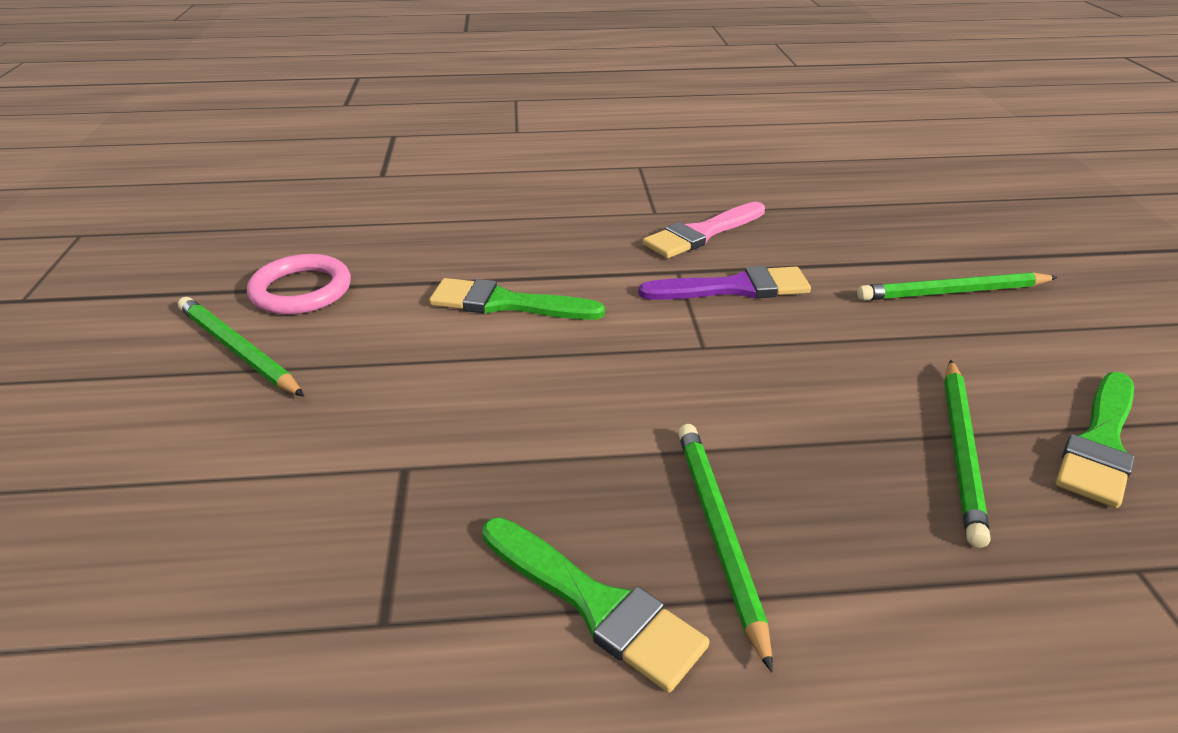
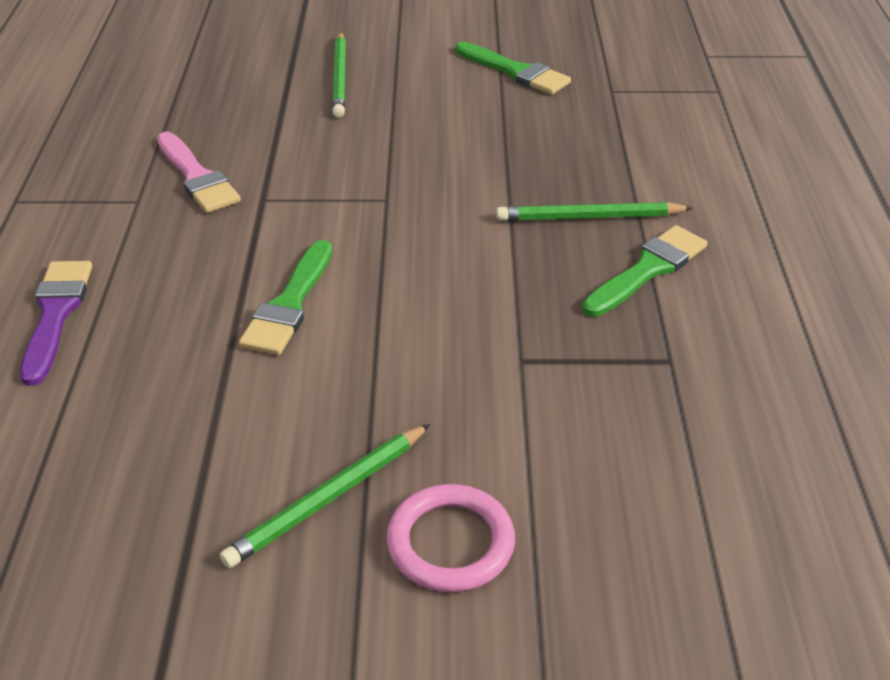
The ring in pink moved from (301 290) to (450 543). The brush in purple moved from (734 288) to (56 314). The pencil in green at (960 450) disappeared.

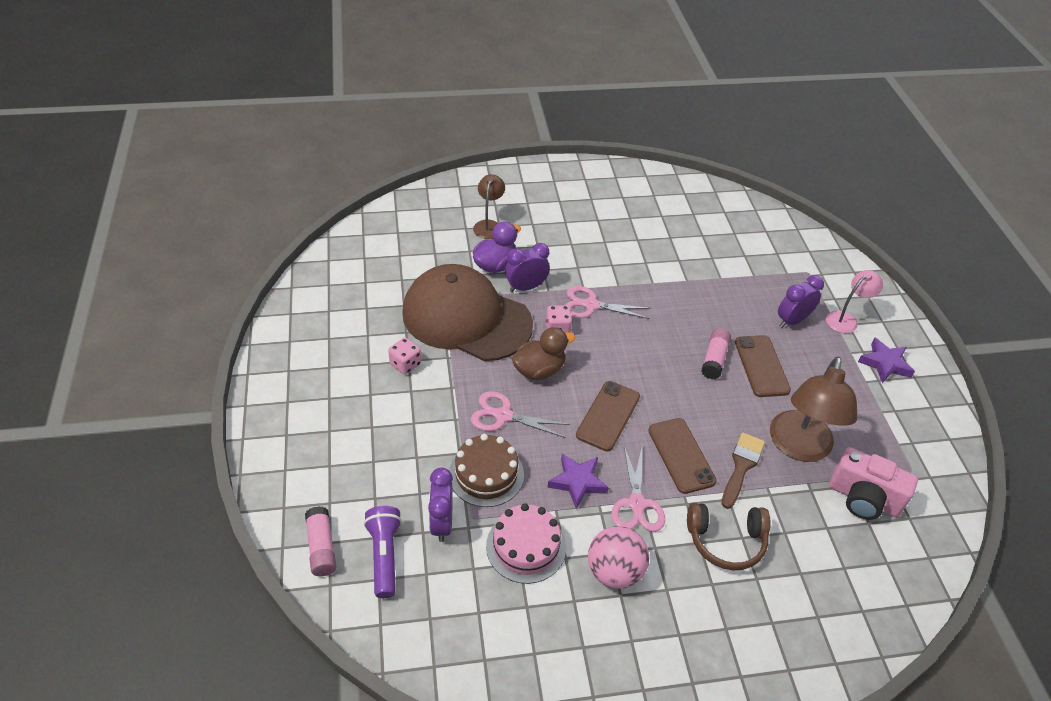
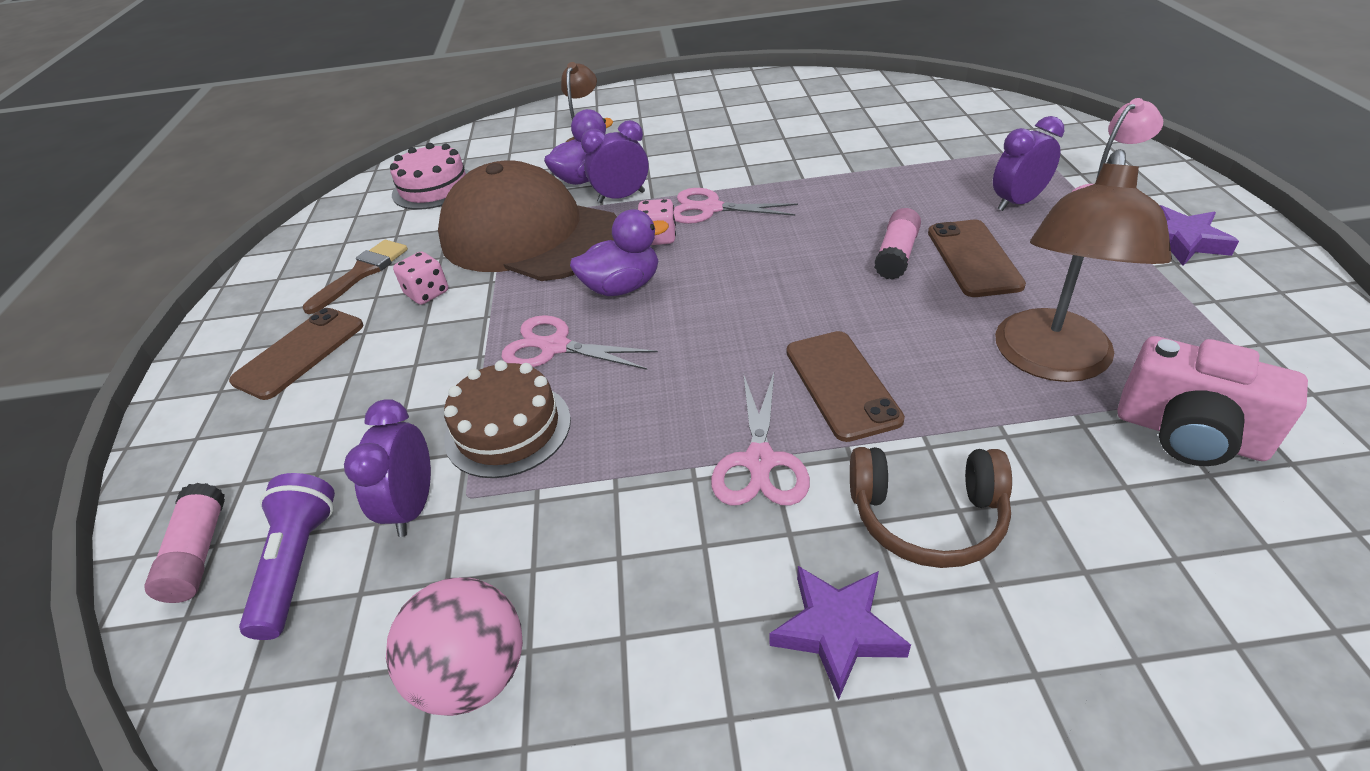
The cake in pink moved from (526 546) to (434 188). The duck in brown at (539 370) became the duck in purple at (622 287). The star in purple moved from (577 482) to (837 631). The phone in brown moved from (608 416) to (299 353). The ball in pink moved from (614 571) to (474 674). The brush in brown moved from (741 466) to (362 273).

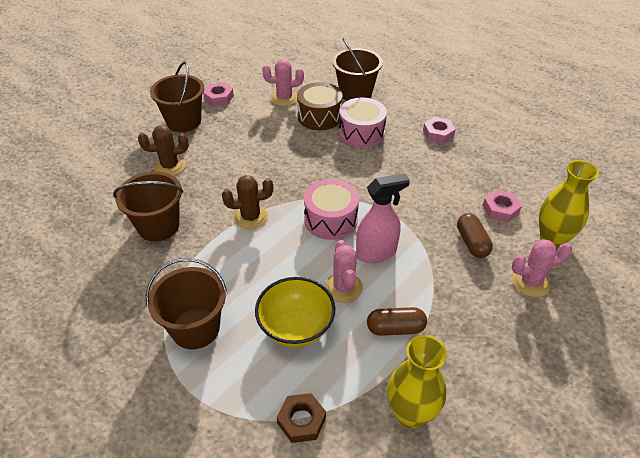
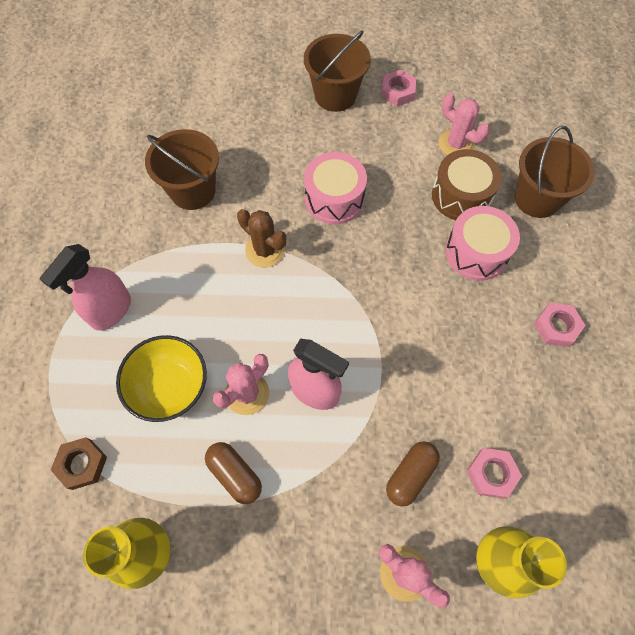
The cactus in brown at (170 166) disappeared. The bucket in brown at (195 328) was replaced by the spray bottle in pink at (111 311). The drum in pink moved from (330 220) to (334 198).

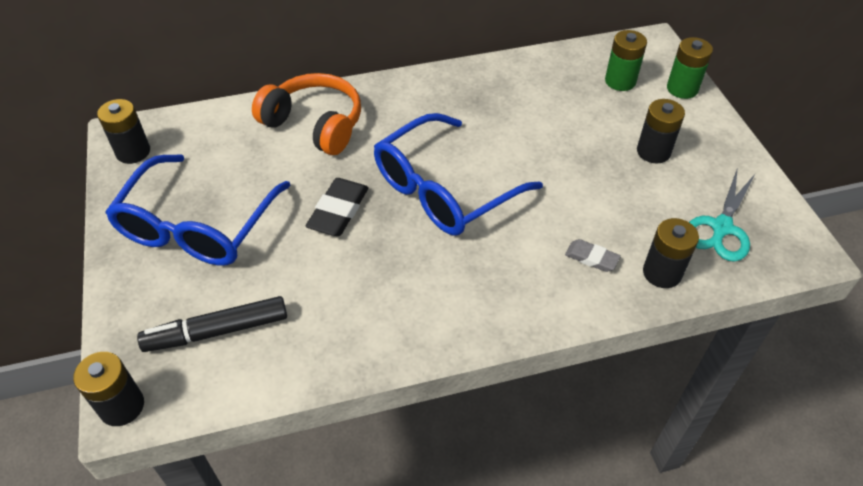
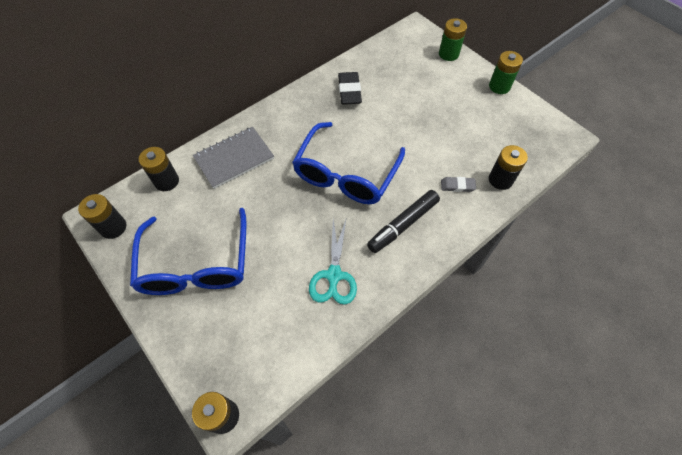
The marker in black moved from (217 331) to (403 225). The headphones in orange at (315 124) was replaced by the notebook in grey at (234 158). The eraser in black moved from (338 211) to (349 91). The battery in green moved from (620 81) to (499 86). The battery in black moved from (653 152) to (166 181). The scissors in turquoise moved from (721 227) to (334 275).

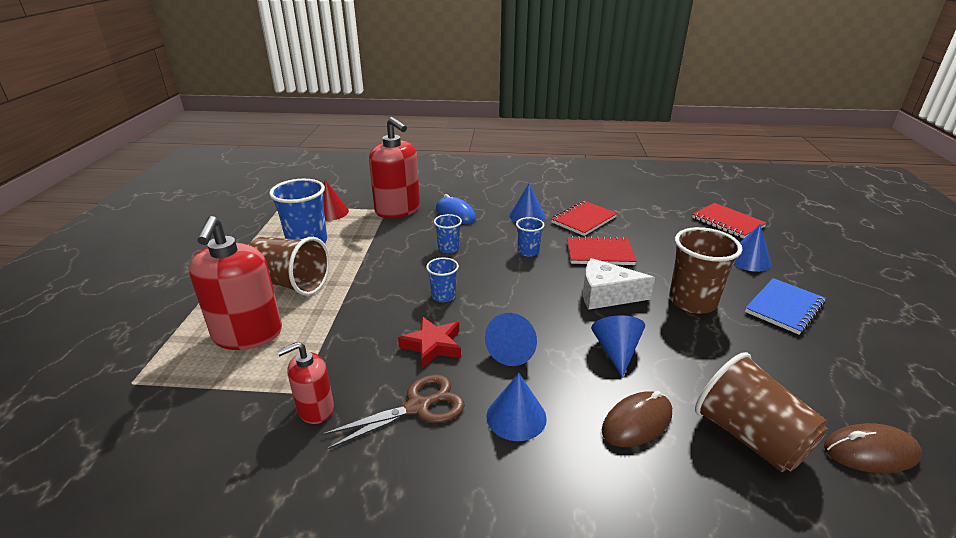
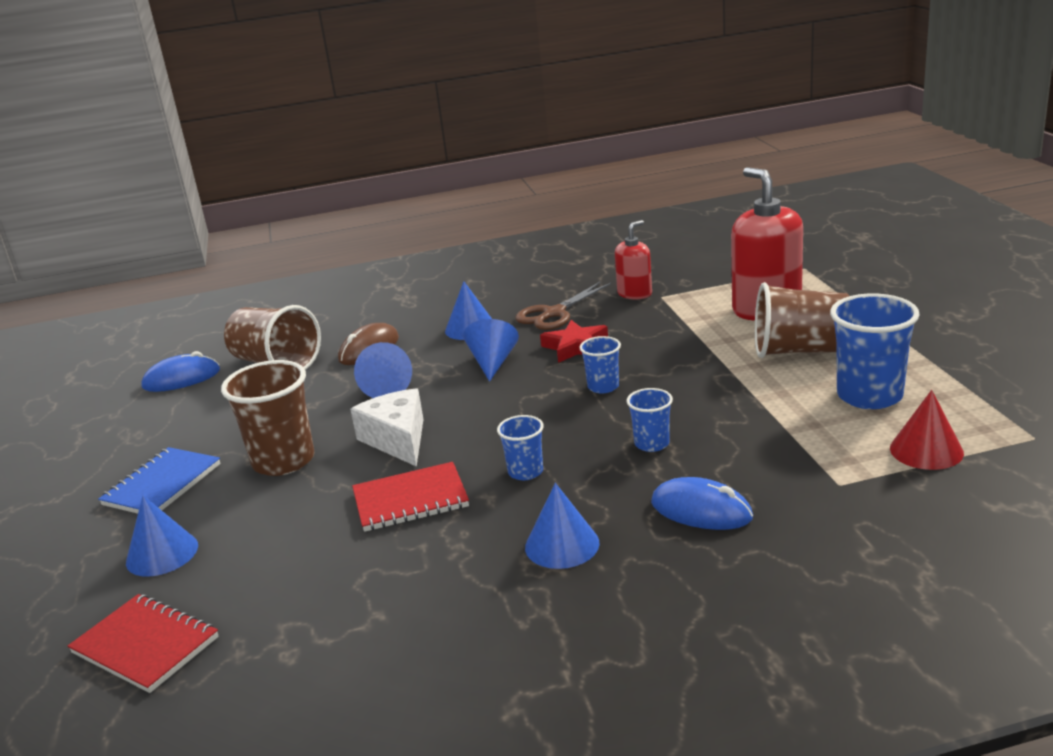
The soap dispenser in red at (398 210) disappeared. The notebook in red at (584 220) disappeared. The cheese in white at (606 295) turned 105 degrees counterclockwise. The mouse in brown at (870 452) became the mouse in blue at (181 379).

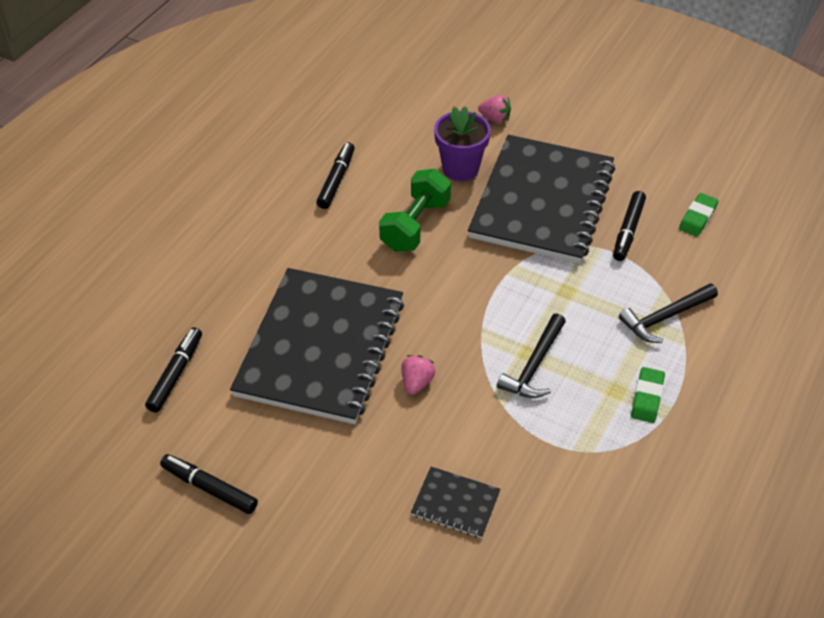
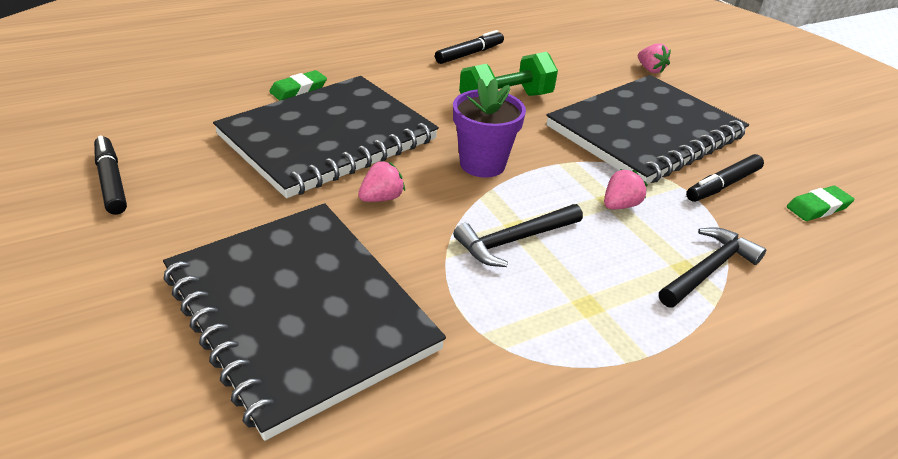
The marker in black at (176 374) disappeared. The notebook in black at (455 504) changed to 2.44 times the size. The flower pot in purple moved from (460 168) to (482 164). The hammer in black at (665 317) turned 135 degrees clockwise. The eraser in green moved from (647 397) to (298 89). The strawberry in pink at (619 205) appeared.

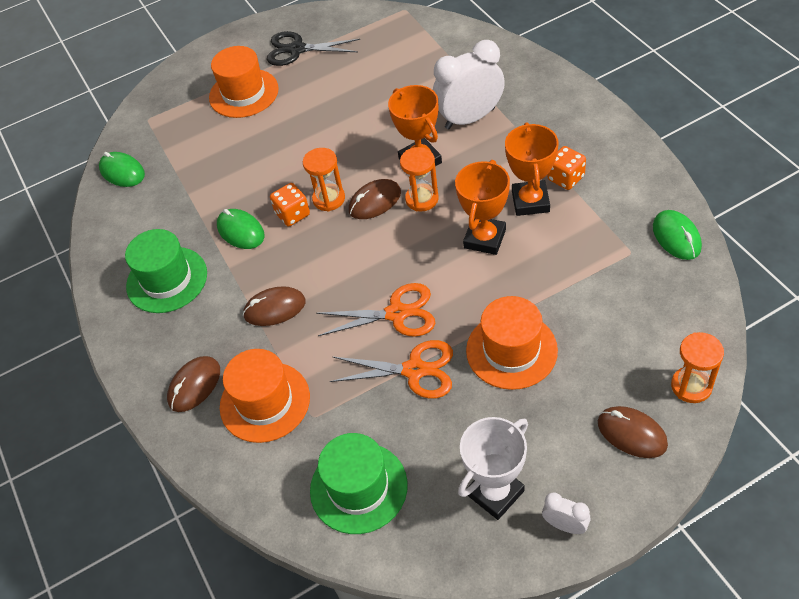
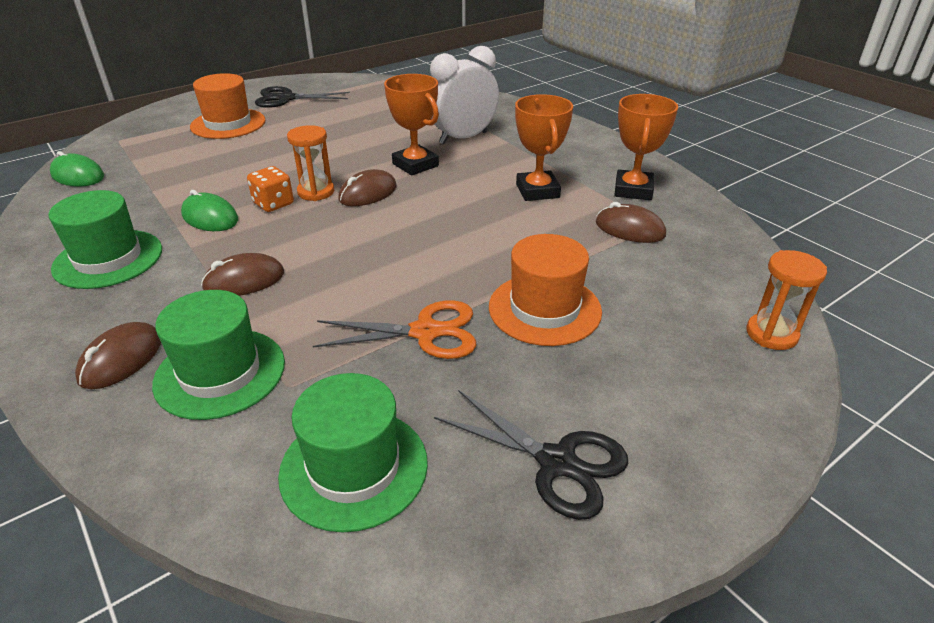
The hat in orange at (265 402) became the hat in green at (220 373). The scissors in orange at (397 313) disappeared. The hourglass in orange at (422 199) disappeared. The trophy in orange moved from (485 239) to (633 190). The trophy in white at (495 493) was replaced by the scissors in black at (556 462). The clock in white at (565 525) disappeared. The dice in orange at (565 178) disappeared. The mouse in brown moved from (631 434) to (629 229). The mouse in green at (676 237) disappeared.

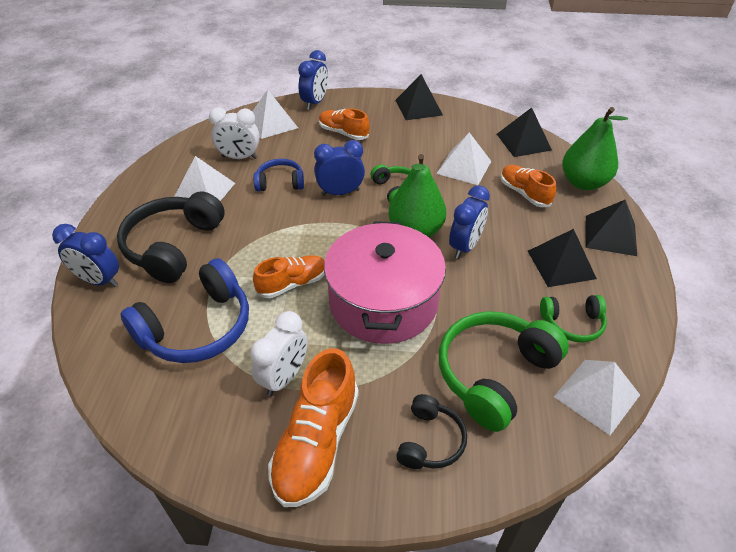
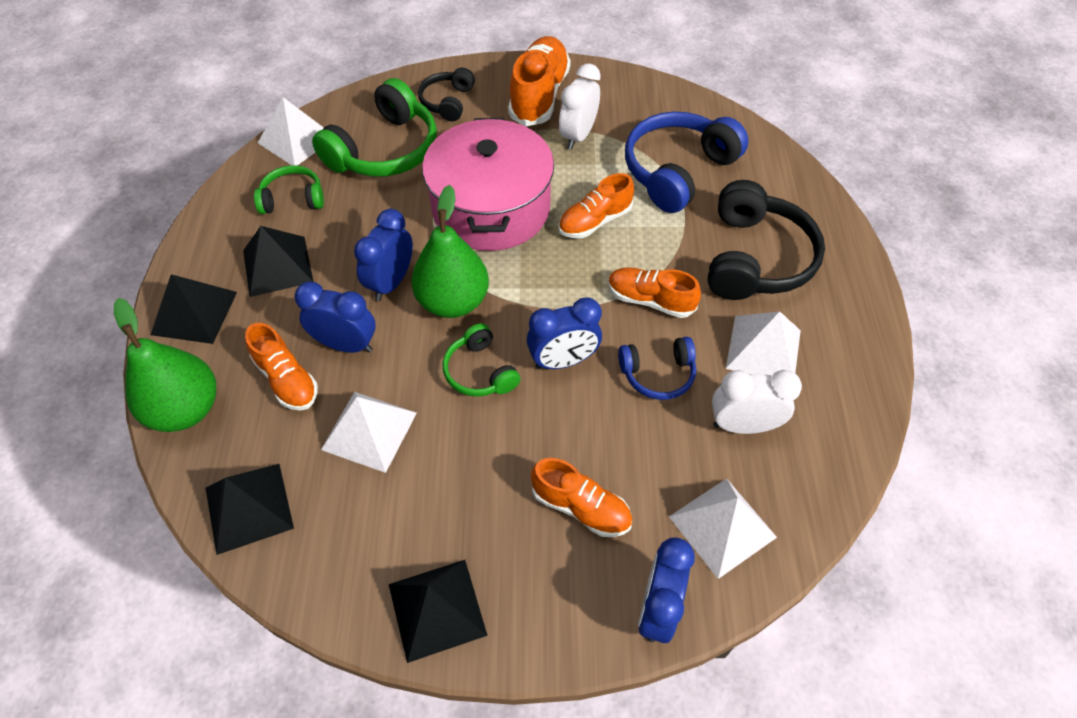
The clock in blue moved from (99 281) to (346 344). The shoe in orange at (650 300) appeared.

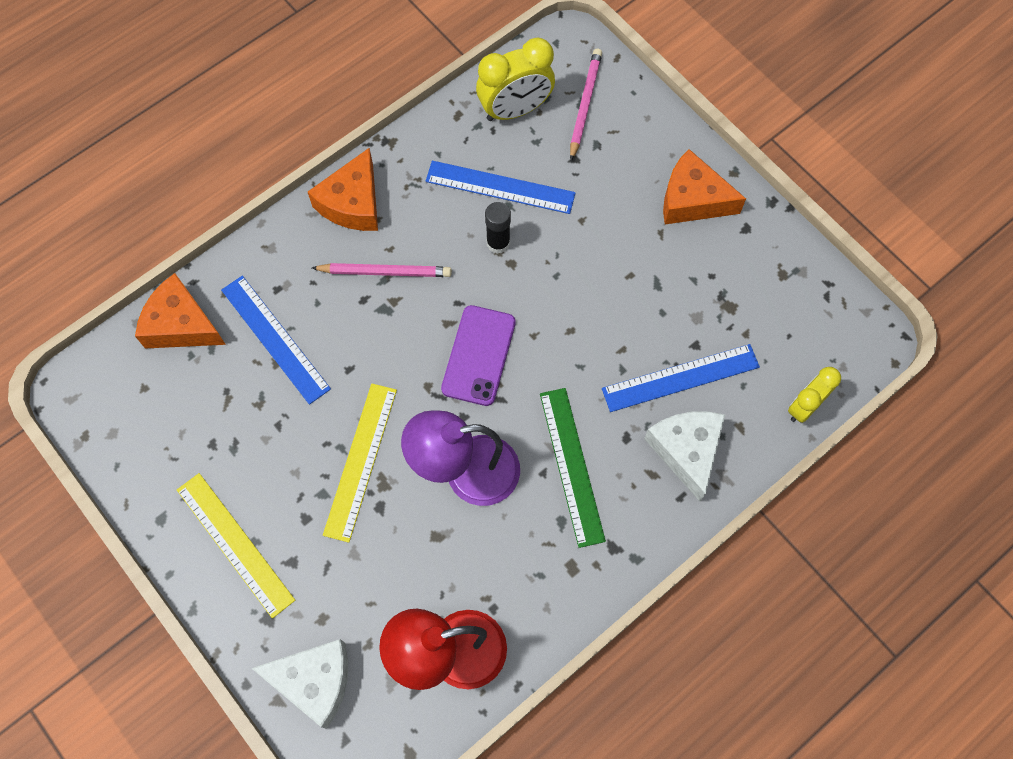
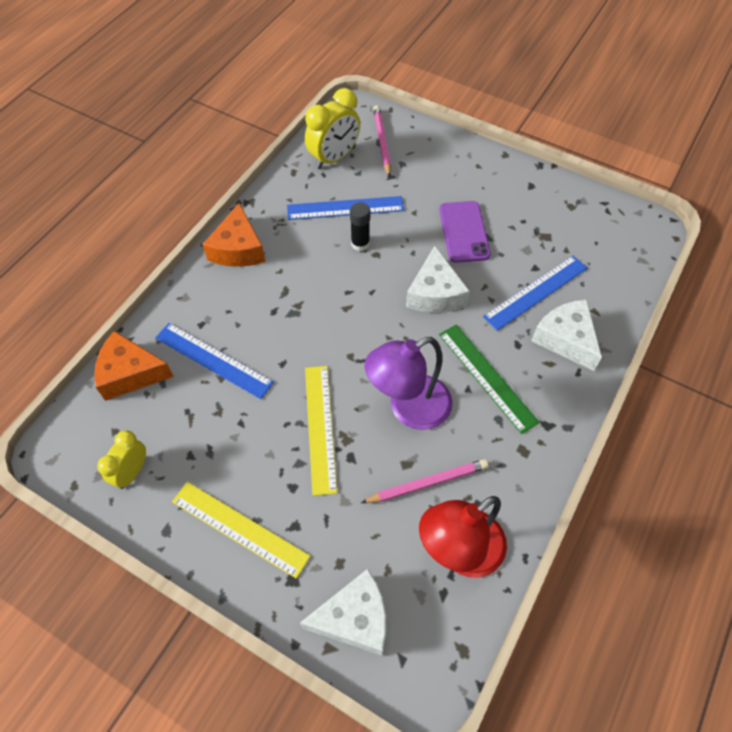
The pencil in pink moved from (385 272) to (427 483). The phone in purple moved from (478 355) to (464 232). The cheese in orange at (692 199) disappeared. The clock in yellow moved from (804 406) to (132 472). The cheese in white at (435 293) appeared.

